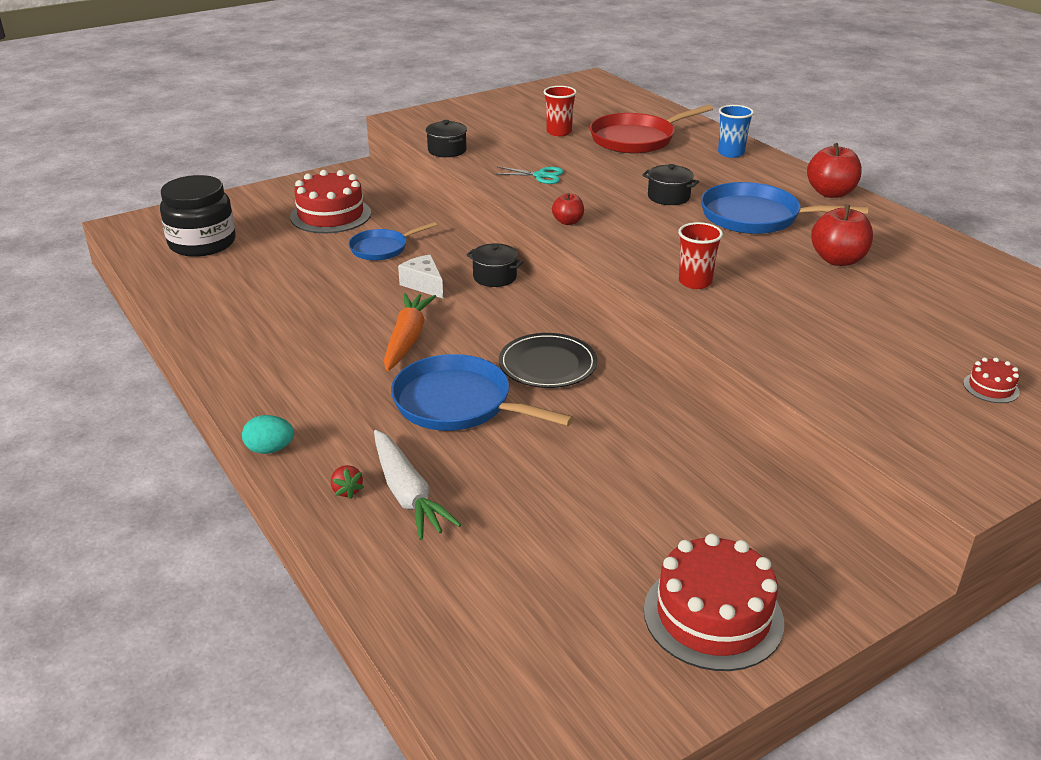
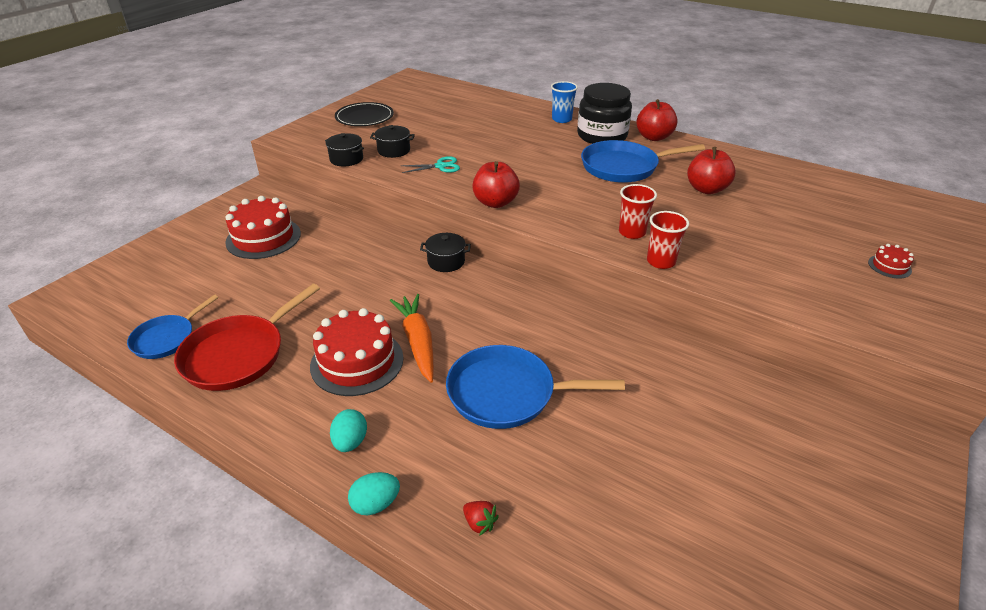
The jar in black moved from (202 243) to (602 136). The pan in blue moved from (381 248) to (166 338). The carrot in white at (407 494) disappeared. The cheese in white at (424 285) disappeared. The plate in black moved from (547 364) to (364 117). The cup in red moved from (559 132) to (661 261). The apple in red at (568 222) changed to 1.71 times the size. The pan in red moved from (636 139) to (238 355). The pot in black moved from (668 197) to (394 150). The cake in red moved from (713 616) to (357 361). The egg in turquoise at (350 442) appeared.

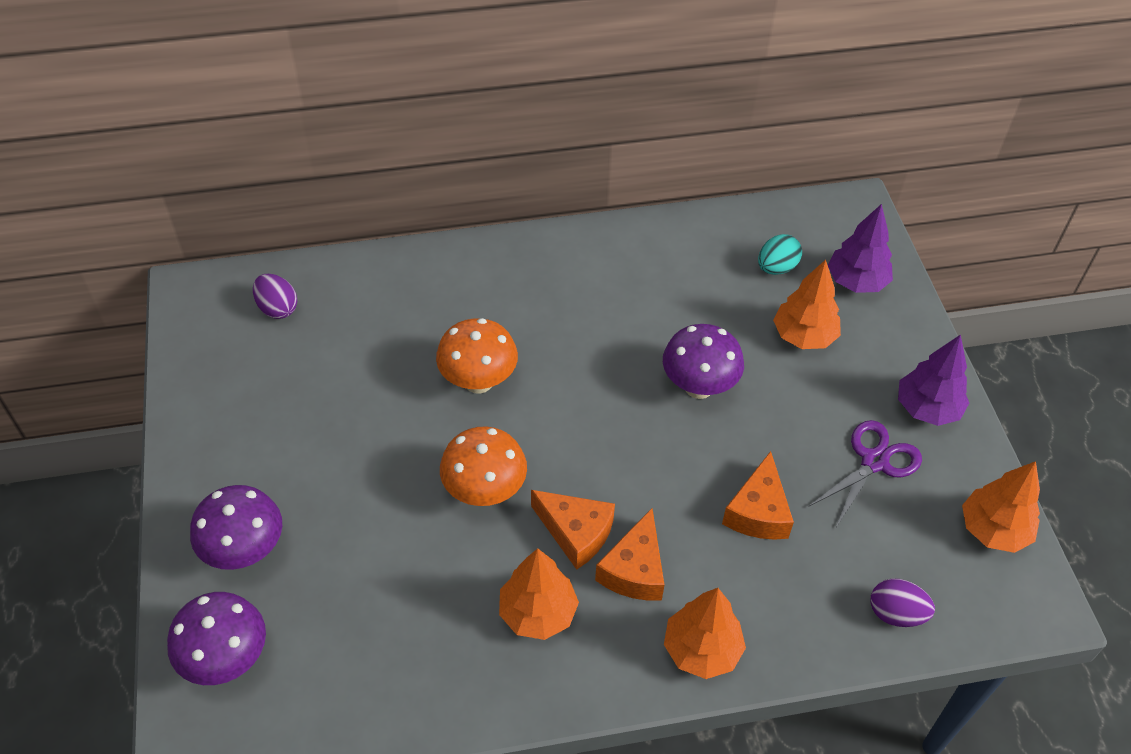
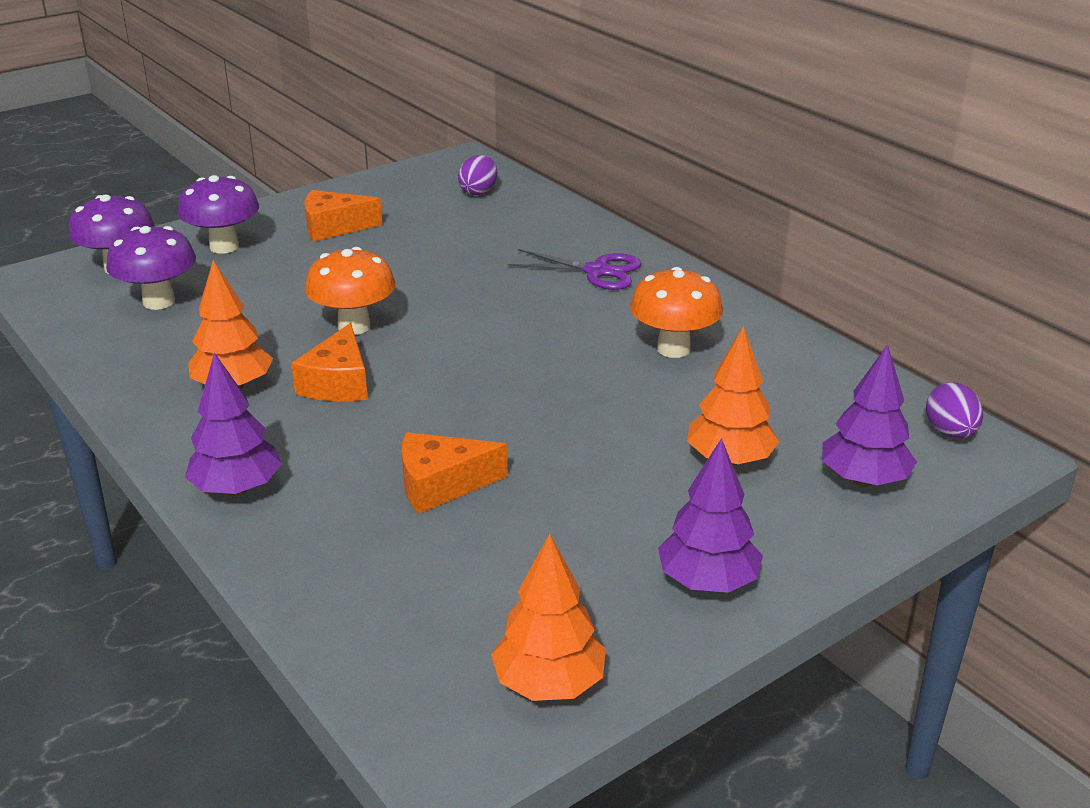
The mushroom in orange moved from (478 381) to (673 349). The cheese in orange moved from (635 570) to (334 227). The mushroom in purple moved from (698 387) to (159 302). The tree in orange at (701 650) became the tree in purple at (237 489). The egg in turquoise at (776 268) disappeared. The scissors in purple moved from (874 462) to (597 271). The egg in purple moved from (896 613) to (950 432).

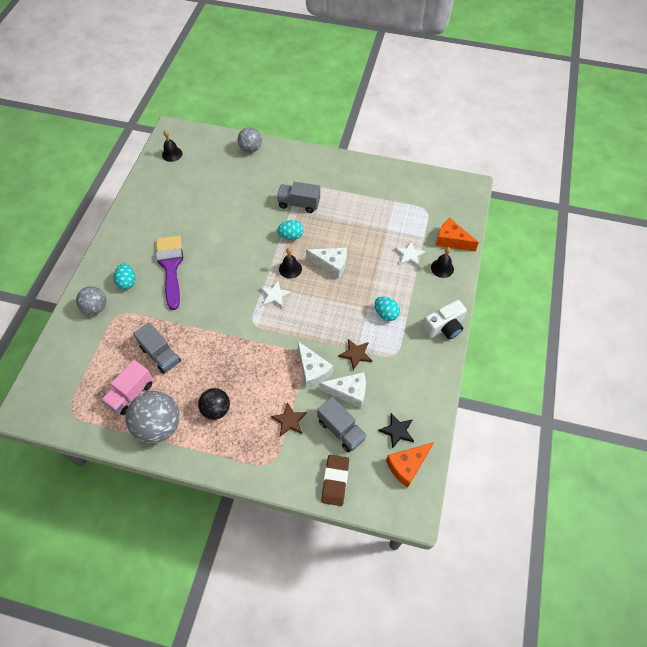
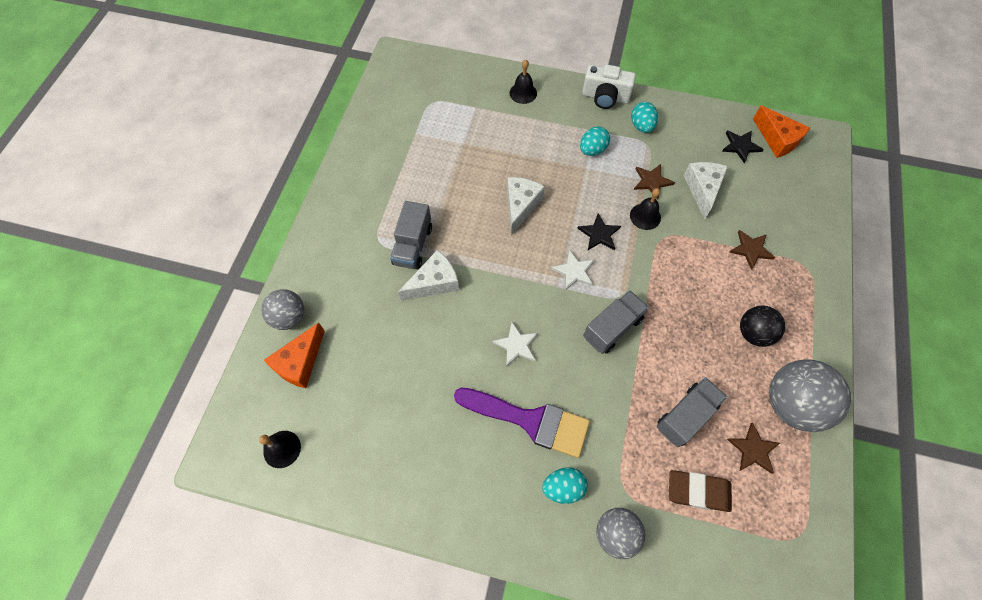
The truck in pink at (131 393) was replaced by the star in brown at (753 450). The brush in purple at (170 266) turned 150 degrees counterclockwise. The egg in turquoise moved from (291 236) to (641 126). The bell in black moved from (290 269) to (645 216). The cheese in white moved from (312 370) to (434 282). The truck in grey moved from (341 430) to (612 328). The eraser in brown moved from (335 481) to (698 491). The star in white moved from (409 255) to (516 345). The camera in white at (444 327) turned 135 degrees clockwise. The cheese in orange moved from (451 240) to (300 362). The star in black at (599 234) appeared.

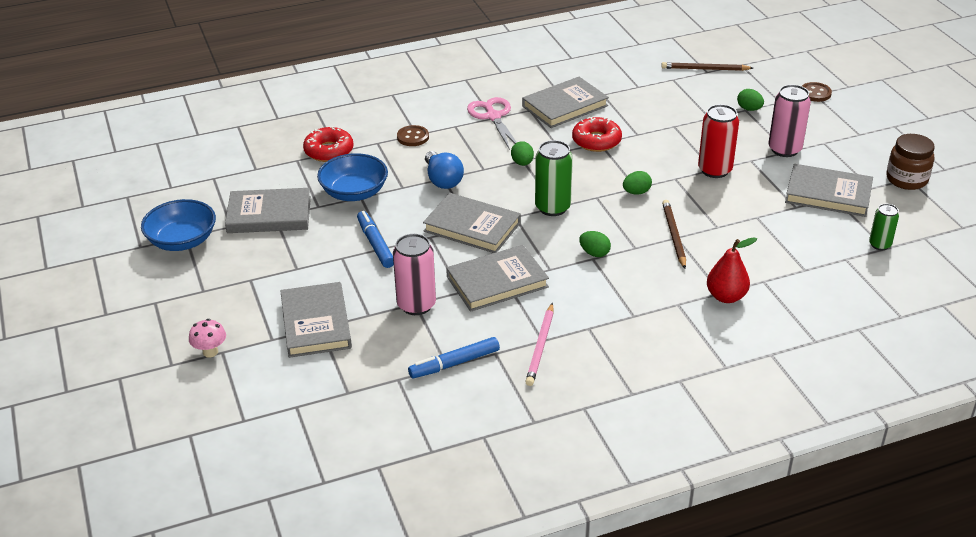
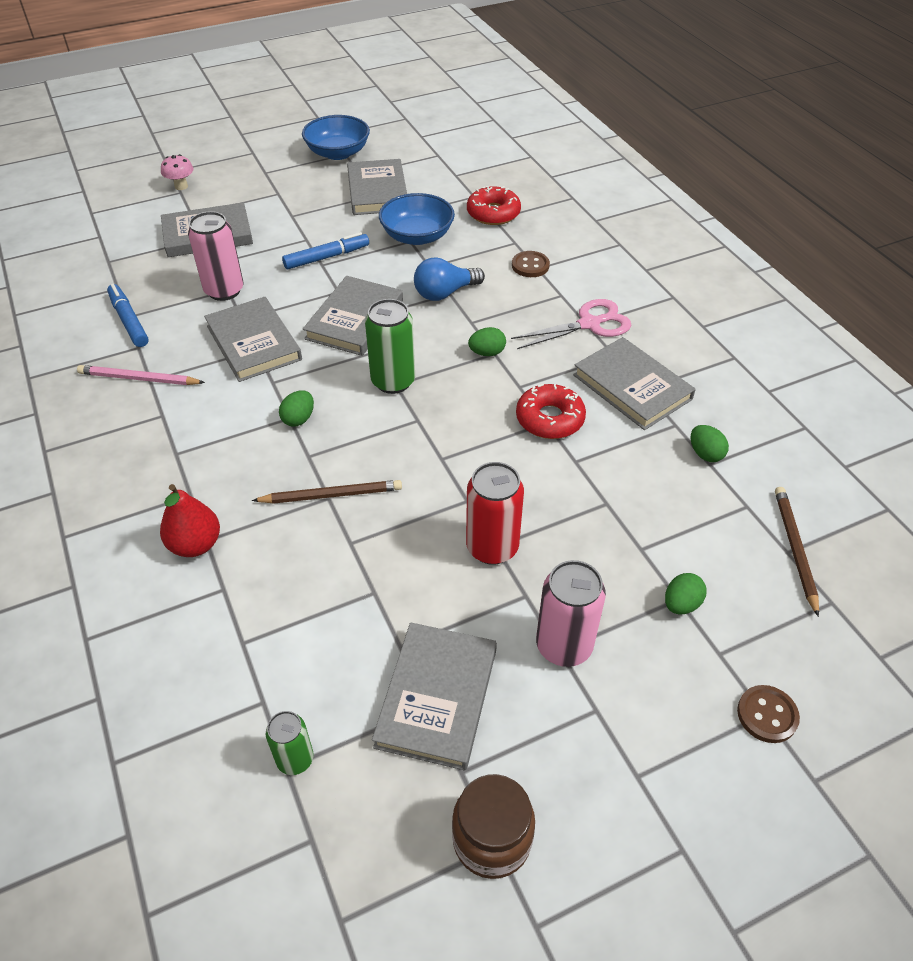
The egg in green moved from (636 192) to (705 454).

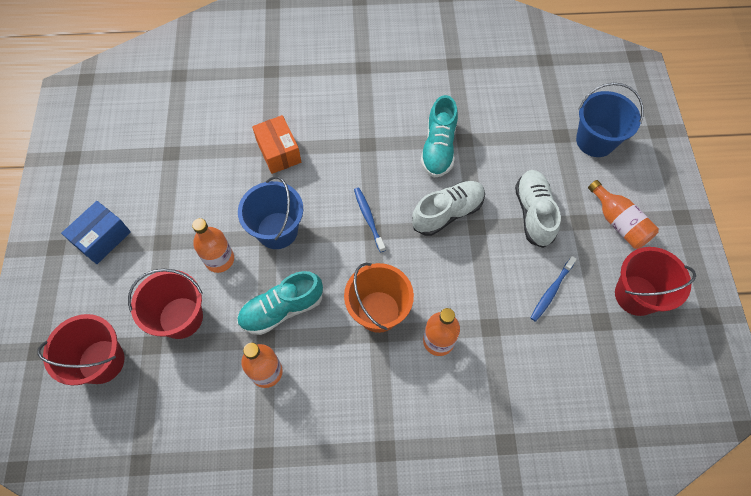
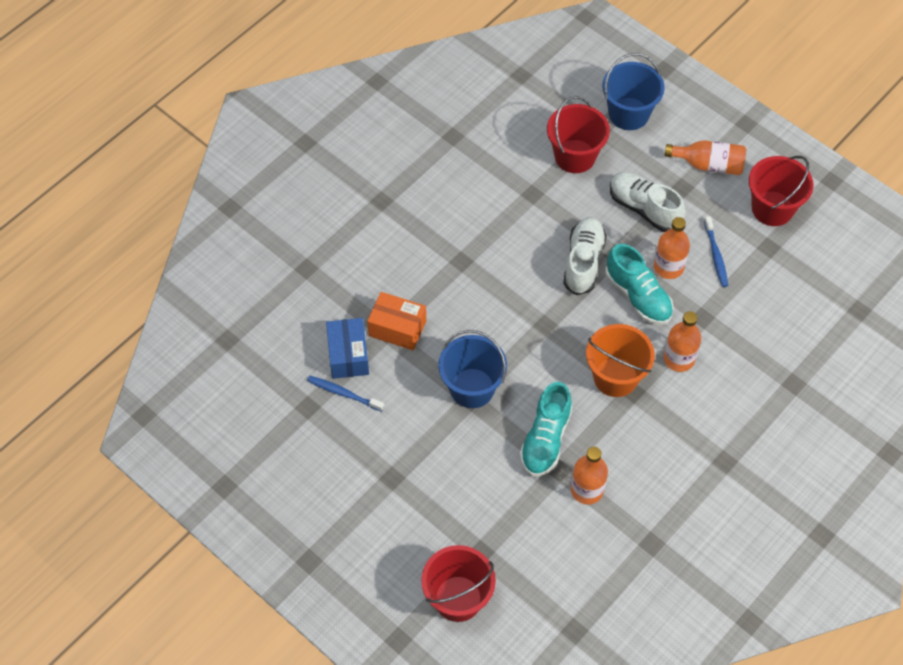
The box in blue moved from (102 238) to (348 355). The bucket in red moved from (181 317) to (575 156). The bottle in orange moved from (219 259) to (668 267). The toothbrush in blue moved from (368 218) to (344 393). The shoe in turquoise moved from (438 148) to (638 296).

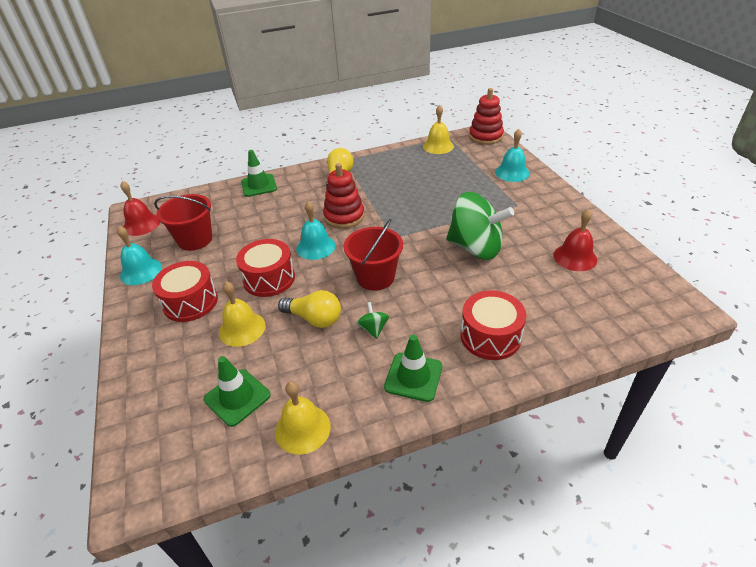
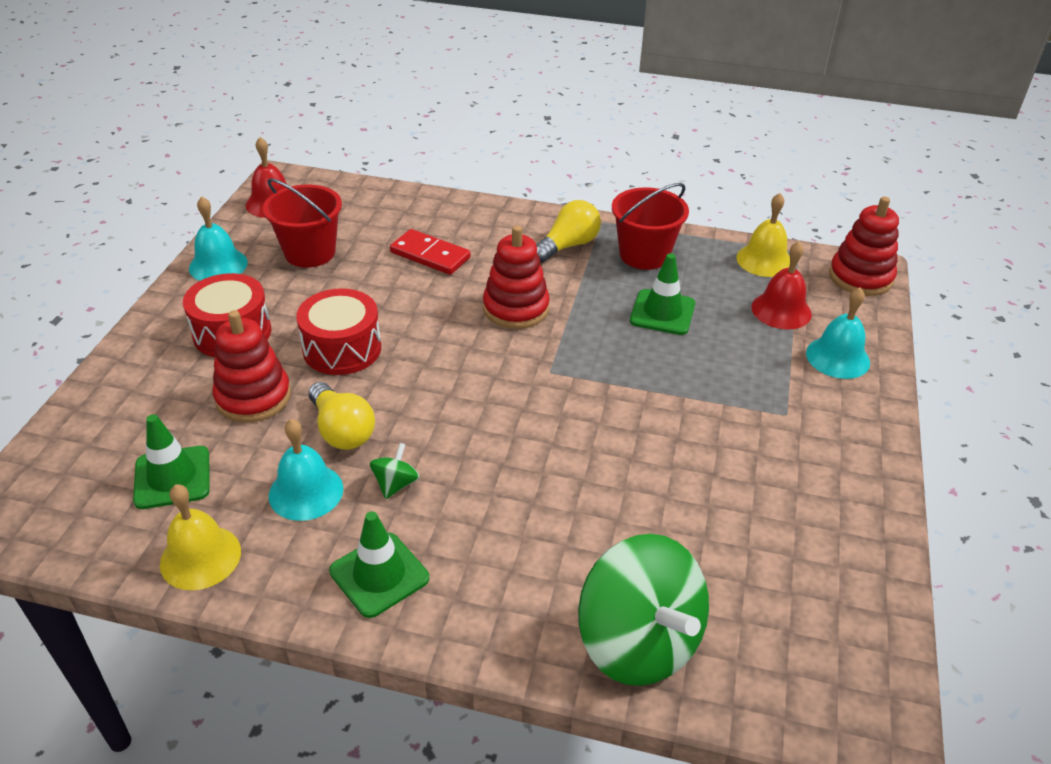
The bell in yellow at (242 329) was replaced by the stacking toy in red at (253 397). The traffic cone in green moved from (259 185) to (662 312). The bell in turquoise moved from (315 247) to (306 492). The bucket in red moved from (375 277) to (644 255). The spinning top in green moved from (475 248) to (638 642). The drum in red at (490 336) disappeared. The bell in red moved from (575 257) to (781 310). The domino in red at (430 255) appeared.

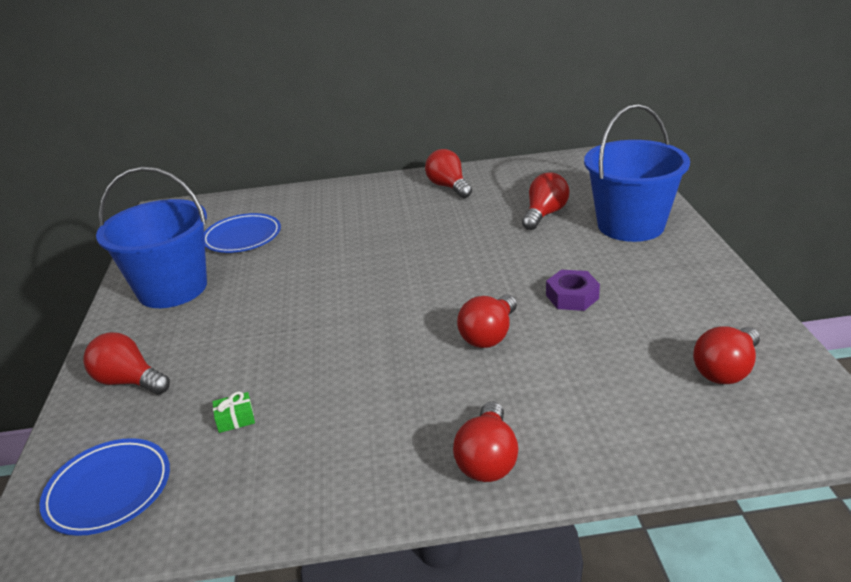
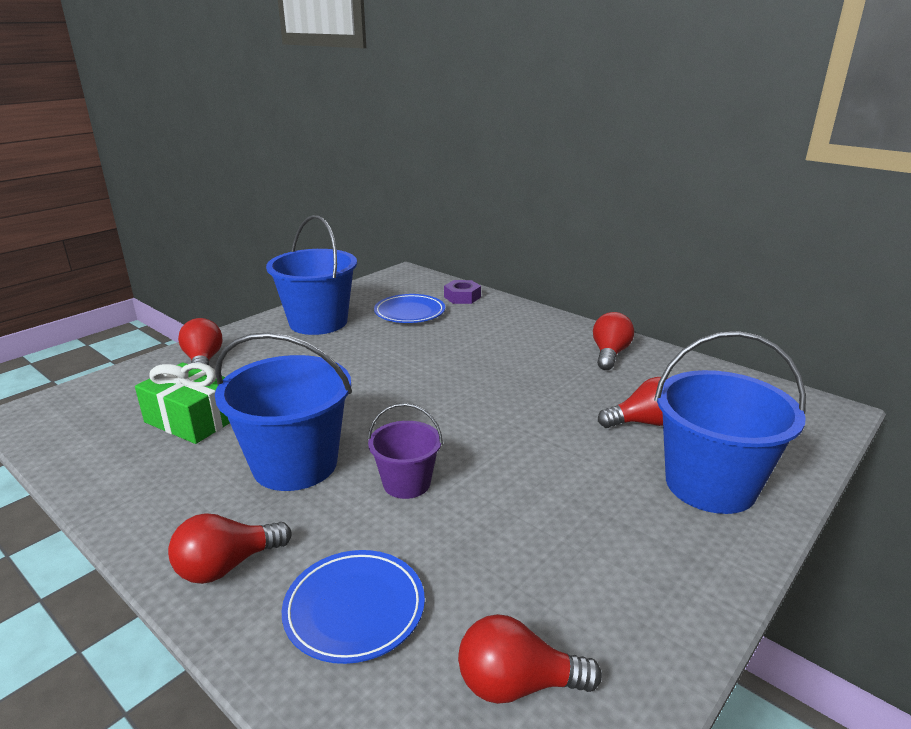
The plate in blue moved from (109 490) to (354 609). The gift in green at (235 419) changed to 2.49 times the size. The light bulb in red at (489 335) was replaced by the bucket in purple at (406 483). The nut in purple moved from (572 297) to (462 297). The bucket in blue at (295 464) appeared.

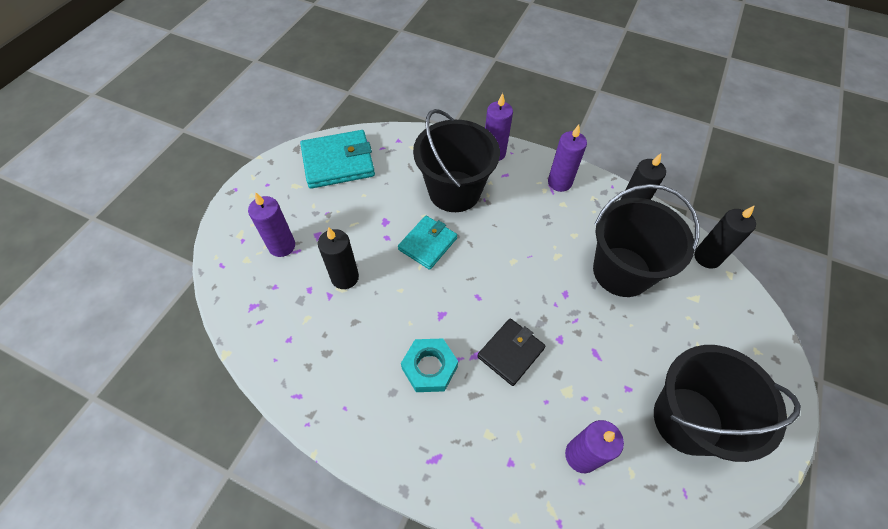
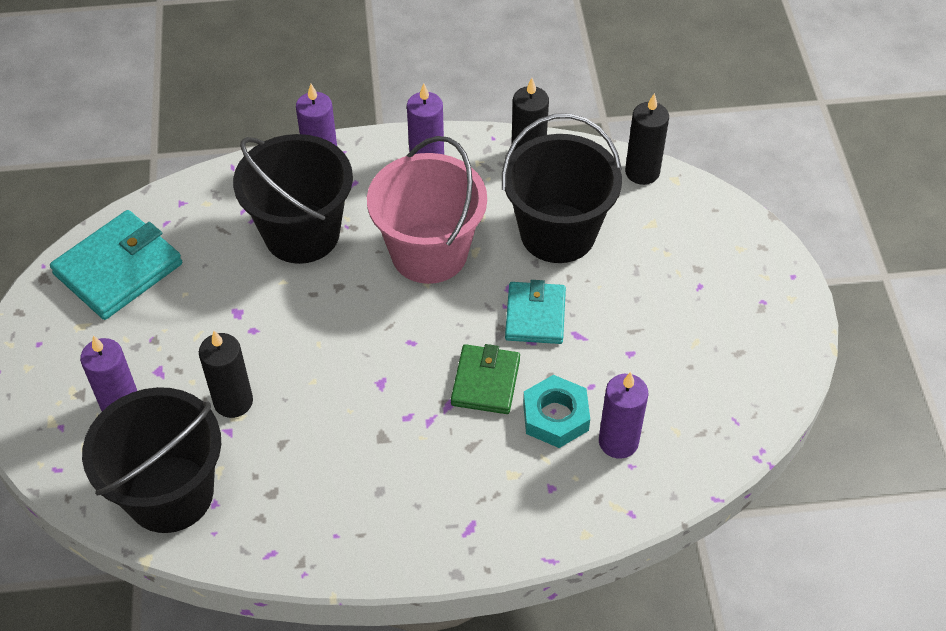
The wallet in turquoise moved from (427 244) to (535 315). The nut in turquoise moved from (429 368) to (555 416). The wallet in black at (510 352) became the wallet in green at (485 382). The bucket in black moved from (687 420) to (170 494). The bucket in pink at (429 253) appeared.

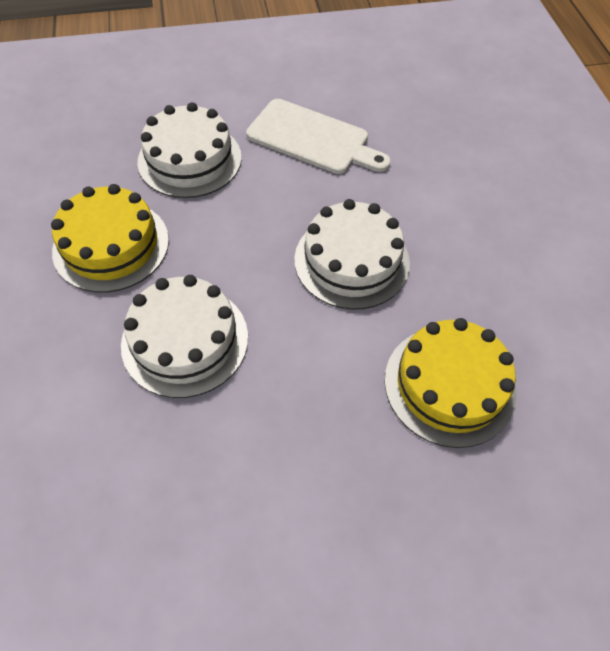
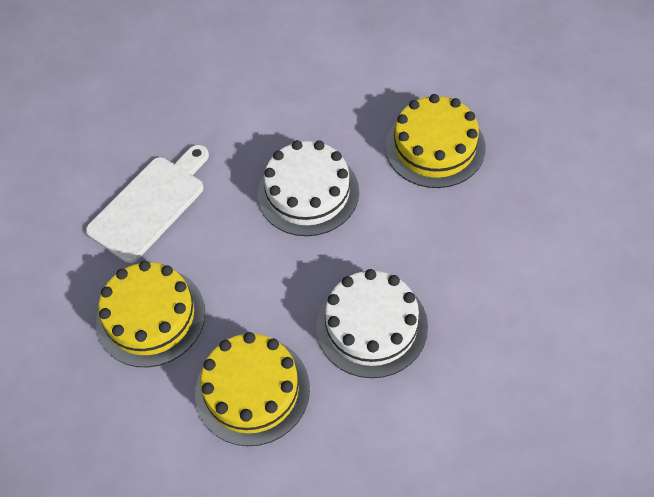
The cake in white at (190 159) became the cake in yellow at (151 316).

